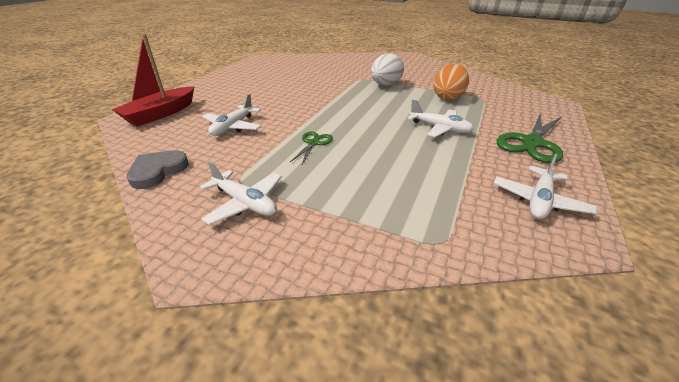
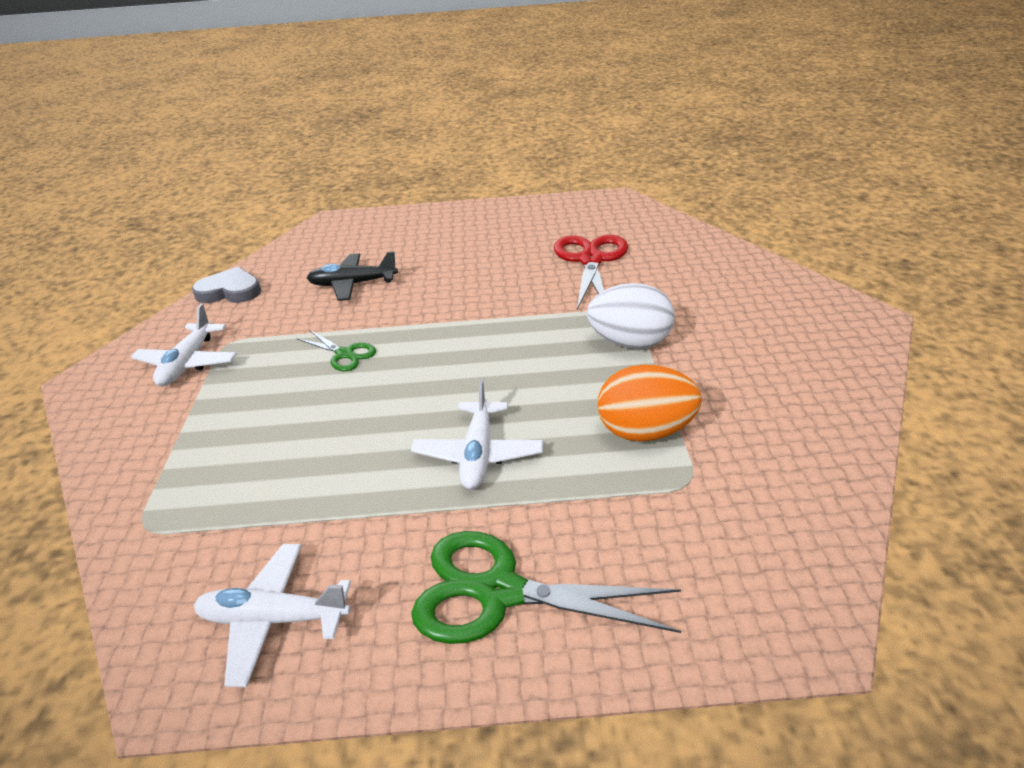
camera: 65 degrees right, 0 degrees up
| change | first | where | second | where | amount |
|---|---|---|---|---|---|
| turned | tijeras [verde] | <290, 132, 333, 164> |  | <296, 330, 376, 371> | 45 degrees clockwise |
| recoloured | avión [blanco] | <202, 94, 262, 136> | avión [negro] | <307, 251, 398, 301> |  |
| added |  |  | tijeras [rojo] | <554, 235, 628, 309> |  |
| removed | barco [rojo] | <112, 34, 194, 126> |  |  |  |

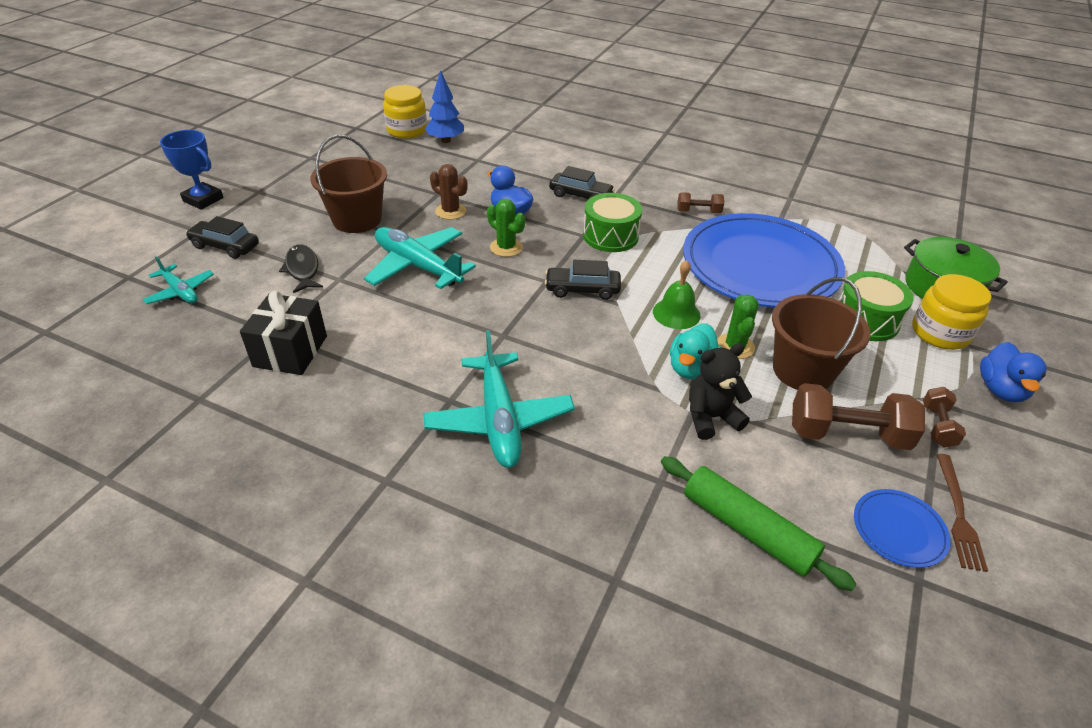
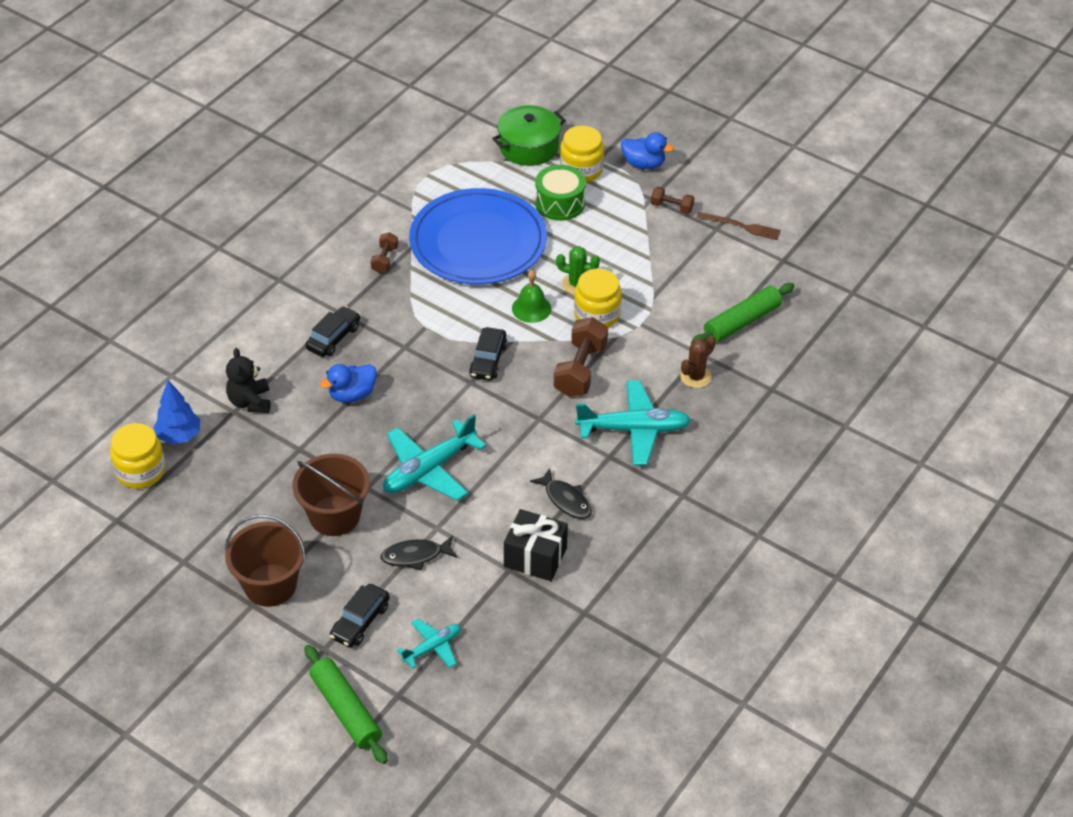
camera: 80 degrees left, 5 degrees up
| change | first | where | second | where | amount |
|---|---|---|---|---|---|
| moved | balde [marrón] | <772, 277, 870, 390> |  | <225, 515, 306, 607> |  |
| moved | osito [negro] | <689, 343, 752, 440> |  | <226, 348, 271, 413> |  |
| added |  |  | rodillo [verde] | <304, 645, 388, 764> |  |
| added |  |  | pez [negro] | <530, 468, 592, 519> |  |
| moved | mancuerna [marrón] | <792, 383, 925, 450> |  | <554, 317, 608, 397> |  |
| replaced | pato [turquesa] | <670, 323, 722, 379> | tarro [amarillo] | <574, 269, 622, 327> |  |
| moved | cactus [marrón] | <430, 164, 468, 220> |  | <680, 335, 716, 388> |  |
| removed | trofeo [azul] | <160, 130, 223, 210> |  |  |  |
| removed | cactus [verde] | <487, 199, 525, 257> |  |  |  |
| removed | tambor [verde] | <583, 193, 642, 252> |  |  |  |
| removed | plato [azul] | <854, 489, 951, 568> |  |  |  |

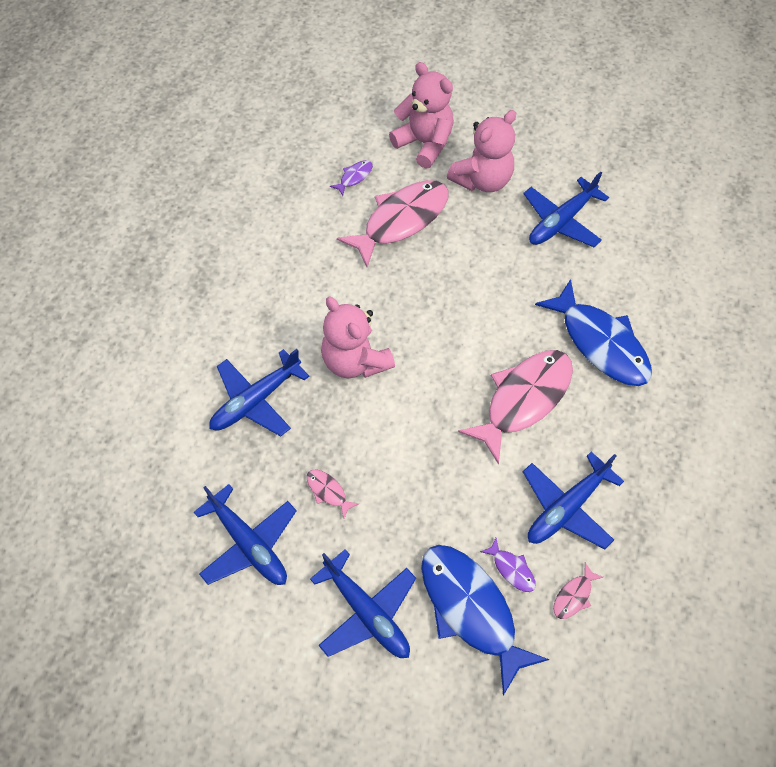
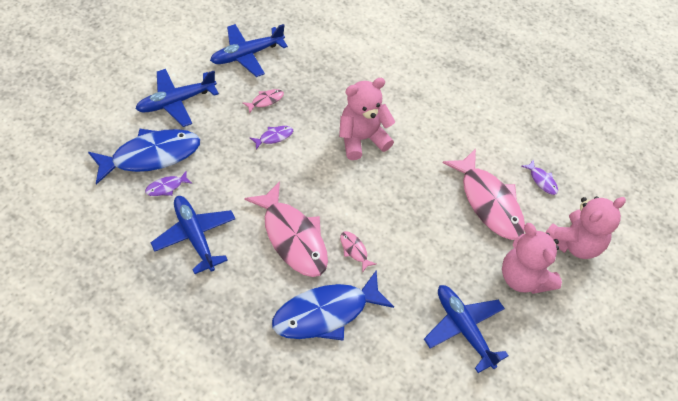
camera: 100 degrees right, 5 degrees down
| change | first | where | second | where | amount |
|---|---|---|---|---|---|
| added |  |  | pez [morado] | <250, 126, 293, 150> |  |
| moved | pez [rosa] | <553, 562, 603, 619> |  | <340, 231, 377, 273> |  |
| removed | avión [azul] | <209, 349, 310, 436> |  |  |  |

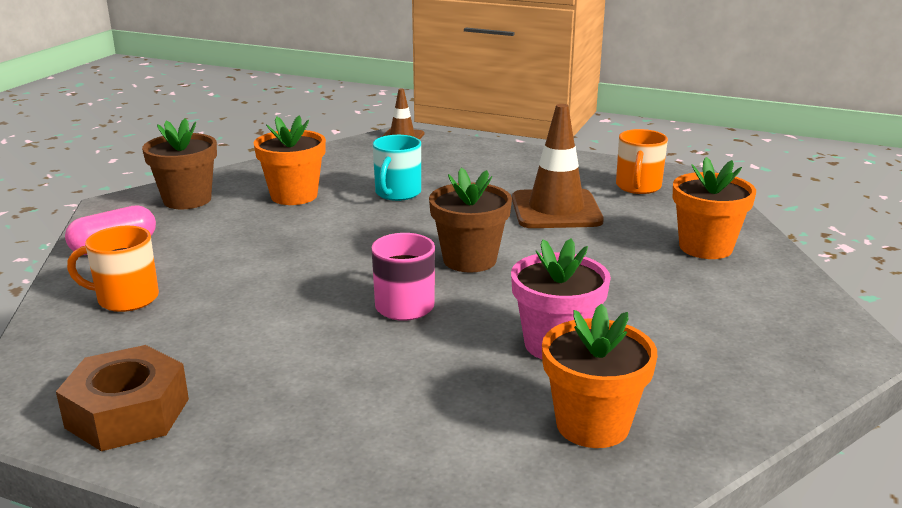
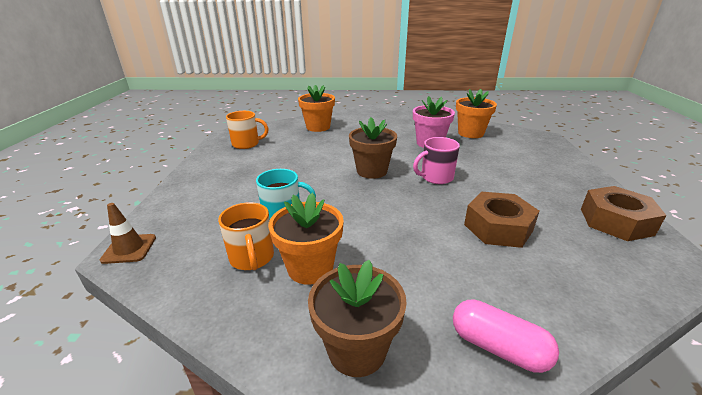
camera: 110 degrees left, 5 degrees up
| change | first | where | second | where | amount |
|---|---|---|---|---|---|
| moved | taza [naranja] | <67, 226, 159, 312> |  | <218, 202, 274, 270> |  |
| added |  |  | tuerca [marrón] | <464, 192, 539, 248> |  |
| removed | cono de tráfico [marrón] | <512, 104, 604, 228> |  |  |  |

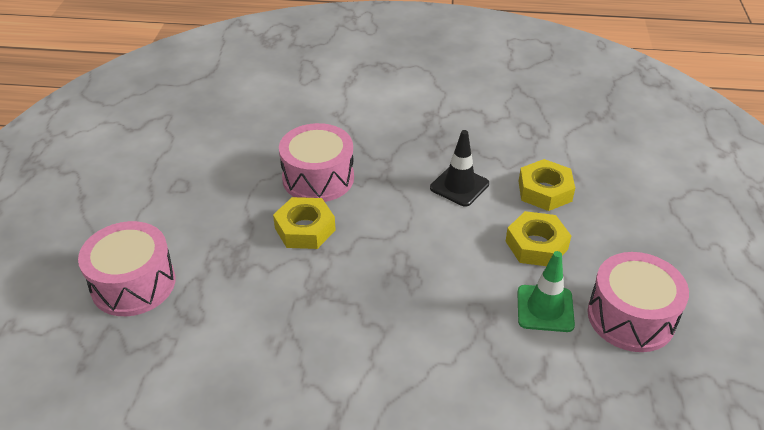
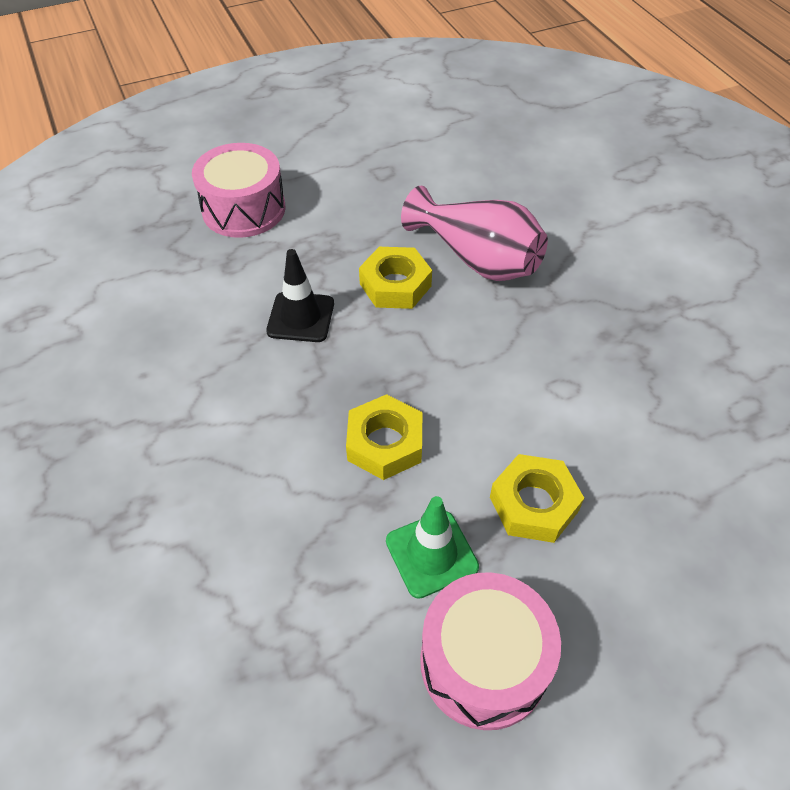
camera: 60 degrees right, 10 degrees up
| change | first | where | second | where | amount |
|---|---|---|---|---|---|
| moved | cono de tráfico [negro] | <430, 130, 489, 207> |  | <266, 249, 334, 342> |  |
| moved | tuerca [amarillo] | <519, 159, 575, 211> |  | <346, 394, 422, 480> |  |
| replaced | tambor [rosa] | <279, 123, 354, 202> | florero [rosa] | <401, 186, 548, 281> |  |

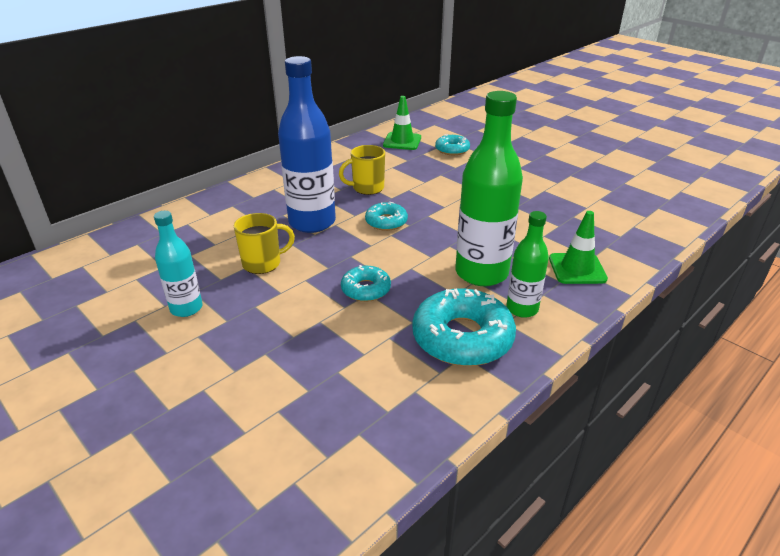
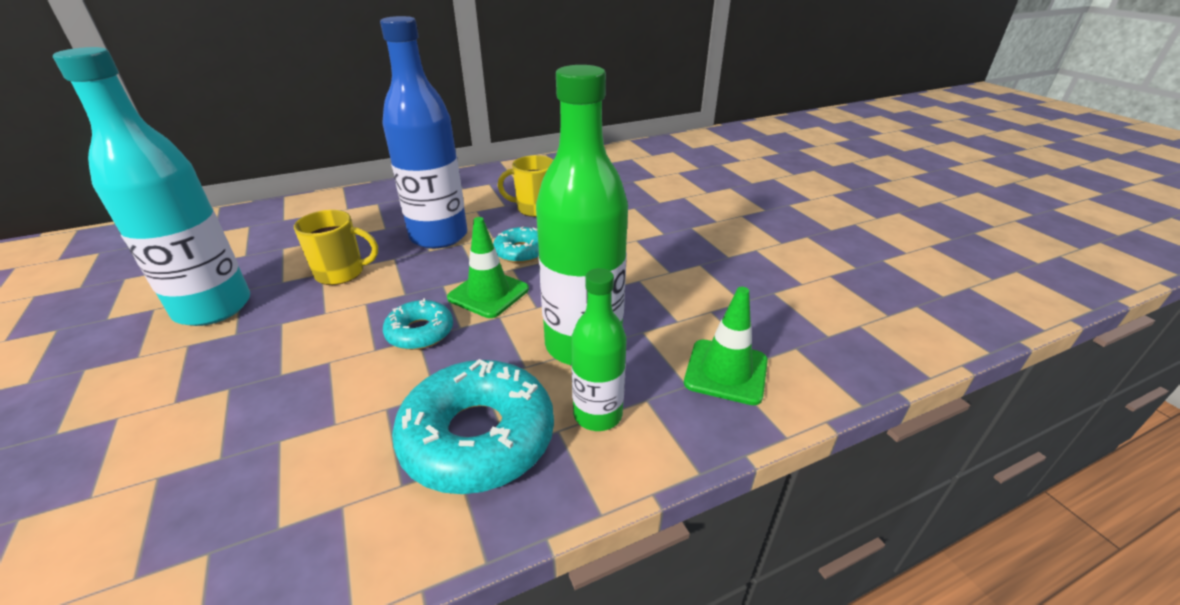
camera: 20 degrees right, 0 degrees up
| change | first | where | second | where | amount |
|---|---|---|---|---|---|
| resized | botella [turquesa] | <154, 211, 203, 317> |  | <53, 47, 250, 326> | x1.80 |
| moved | cono de tráfico [verde] | <383, 96, 421, 150> |  | <447, 217, 529, 318> |  |
| removed | rosquilla [turquesa] | <435, 134, 470, 155> |  |  |  |

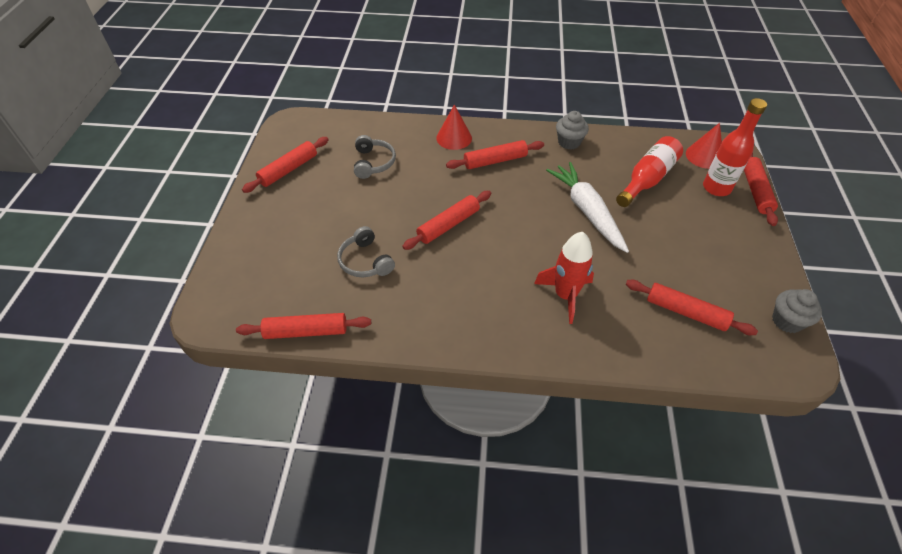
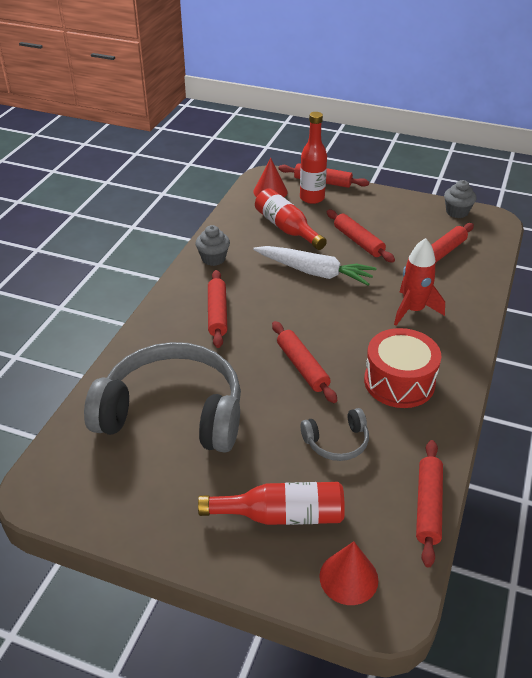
camera: 75 degrees left, 10 degrees down
| change | first | where | second | where | amount |
|---|---|---|---|---|---|
| resized | auriculares [gris] | <354, 135, 396, 179> |  | <84, 342, 241, 453> | x2.30 |
| added |  |  | botella [rojo] | <198, 482, 345, 525> |  |
| turned | zanahoria [blanco] | <546, 162, 629, 253> |  | <253, 246, 377, 286> | 150 degrees counterclockwise |
| moved | cono [rojo] | <436, 105, 472, 150> |  | <319, 541, 378, 605> |  |
| moved | rodillo [rojo] | <242, 137, 329, 193> |  | <327, 210, 395, 263> |  |
| added |  |  | tambor [rojo] | <364, 328, 441, 408> |  |

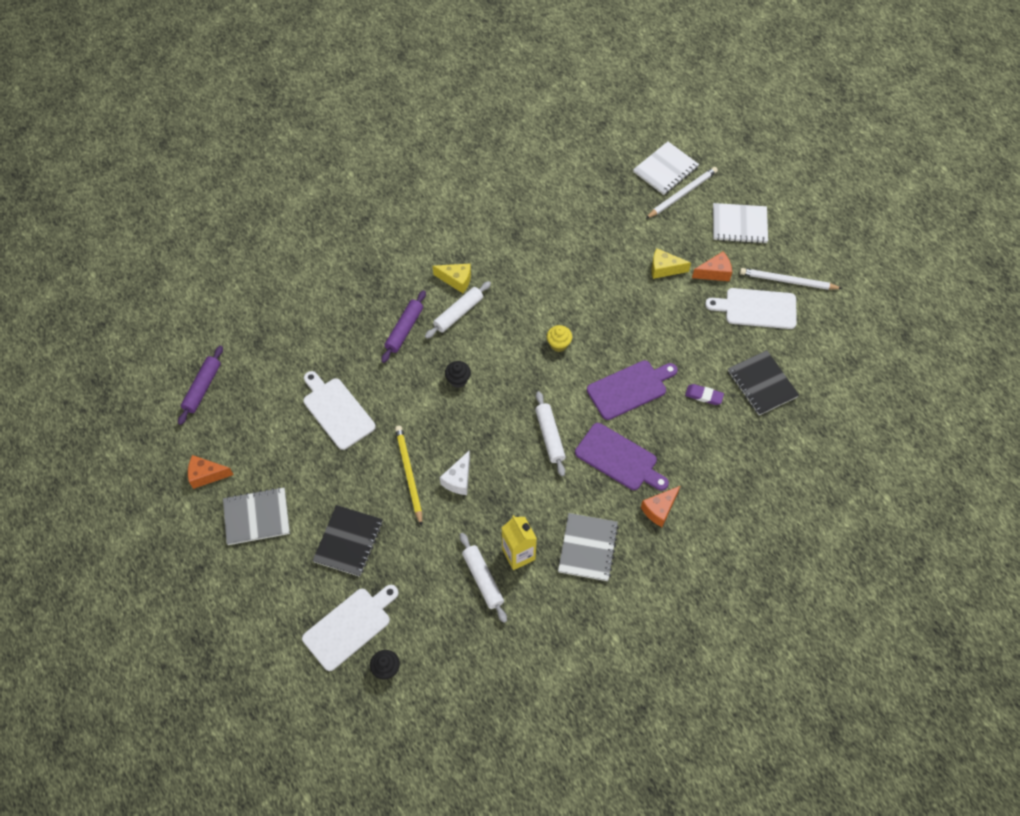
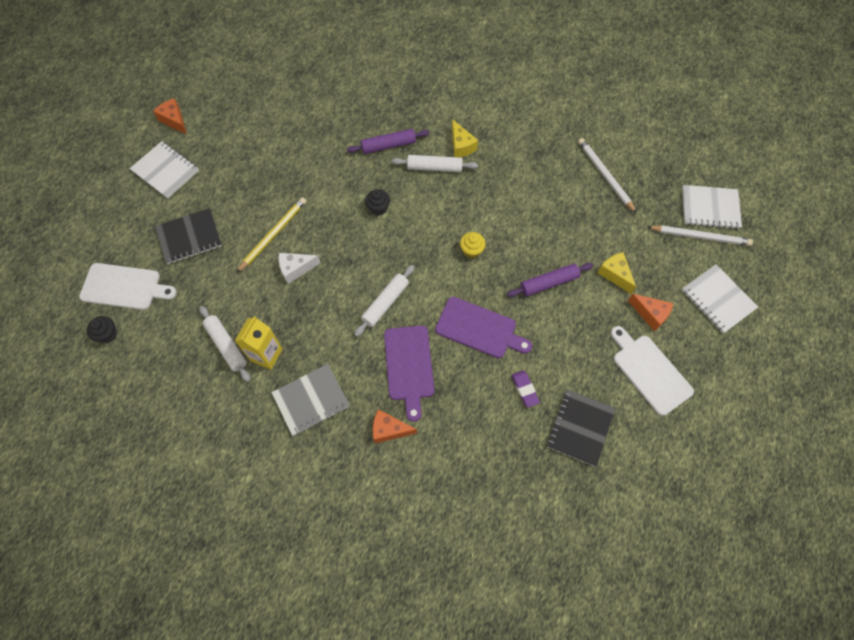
camera: 50 degrees right, 5 degrees up
| change | first | where | second | where | amount |
|---|---|---|---|---|---|
| recoloured | cuaderno [gris] | <223, 487, 290, 545> | cuaderno [blanco] | <130, 141, 199, 199> |  |
| turned | rodillo [blanco] | <460, 533, 507, 623> |  | <199, 306, 250, 382> | 60 degrees counterclockwise |
| moved | rodillo [morado] | <178, 345, 223, 425> |  | <507, 263, 593, 297> |  |
| moved | lápiz [blanco] | <740, 268, 843, 290> |  | <578, 138, 636, 213> |  |
| removed | tabla de cortar [blanco] | <303, 371, 376, 450> |  |  |  |

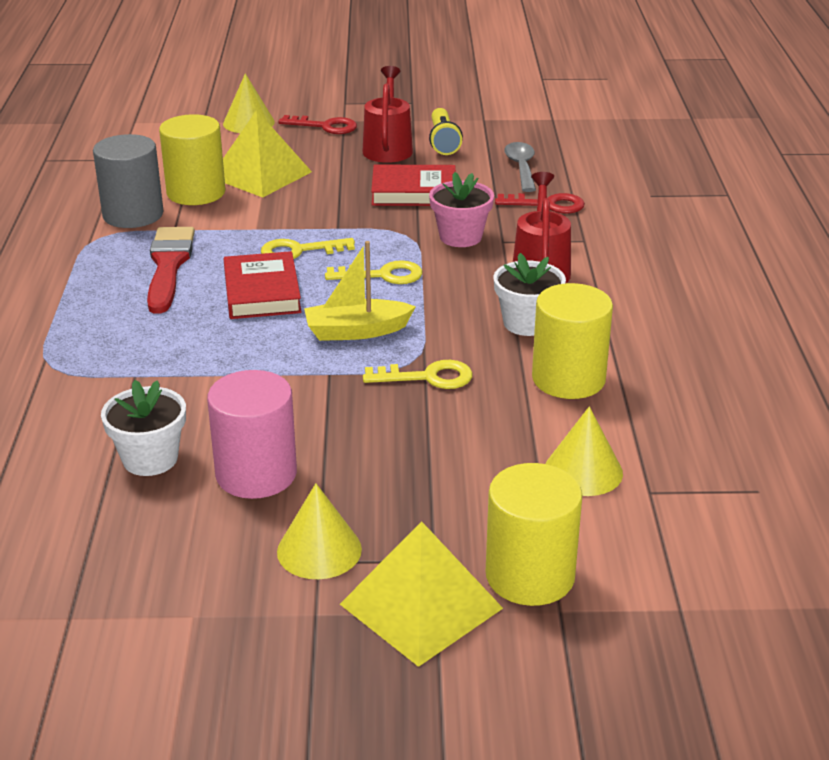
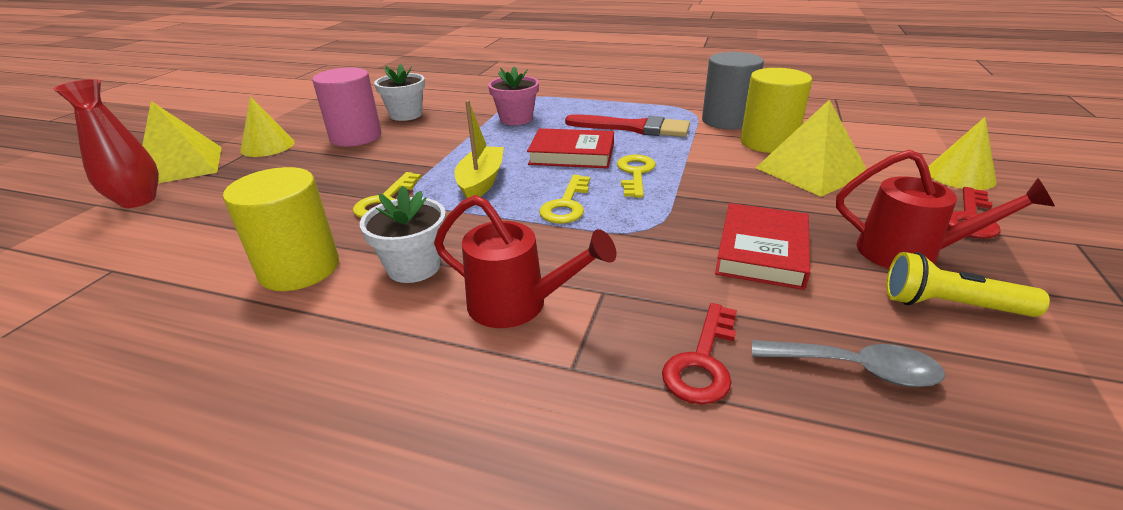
camera: 110 degrees right, 0 degrees up
| change | first | where | second | where | amount |
|---|---|---|---|---|---|
| replaced | cilindro [amarillo] | <486, 463, 583, 606> | florero [rojo] | <54, 79, 159, 208> |  |
| moved | maceta [rosa] | <429, 172, 494, 247> |  | <488, 66, 539, 125> |  |
| removed | cono [amarillo] | <546, 406, 623, 496> |  |  |  |

